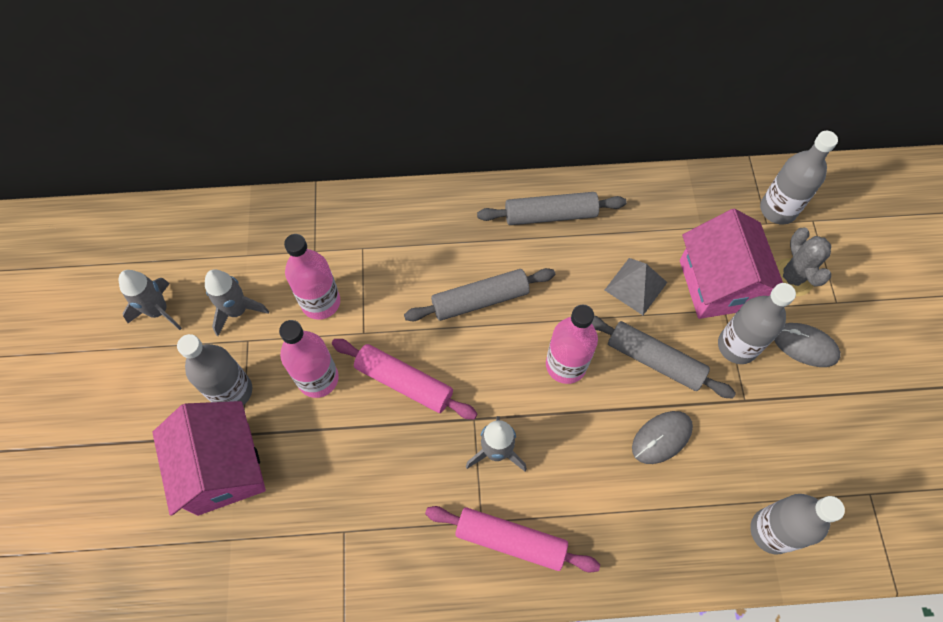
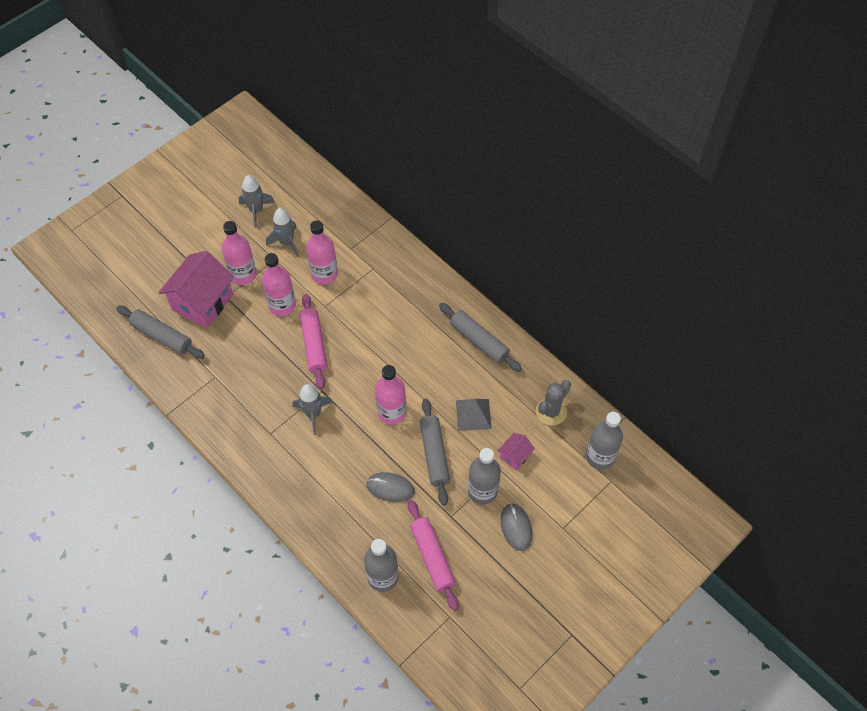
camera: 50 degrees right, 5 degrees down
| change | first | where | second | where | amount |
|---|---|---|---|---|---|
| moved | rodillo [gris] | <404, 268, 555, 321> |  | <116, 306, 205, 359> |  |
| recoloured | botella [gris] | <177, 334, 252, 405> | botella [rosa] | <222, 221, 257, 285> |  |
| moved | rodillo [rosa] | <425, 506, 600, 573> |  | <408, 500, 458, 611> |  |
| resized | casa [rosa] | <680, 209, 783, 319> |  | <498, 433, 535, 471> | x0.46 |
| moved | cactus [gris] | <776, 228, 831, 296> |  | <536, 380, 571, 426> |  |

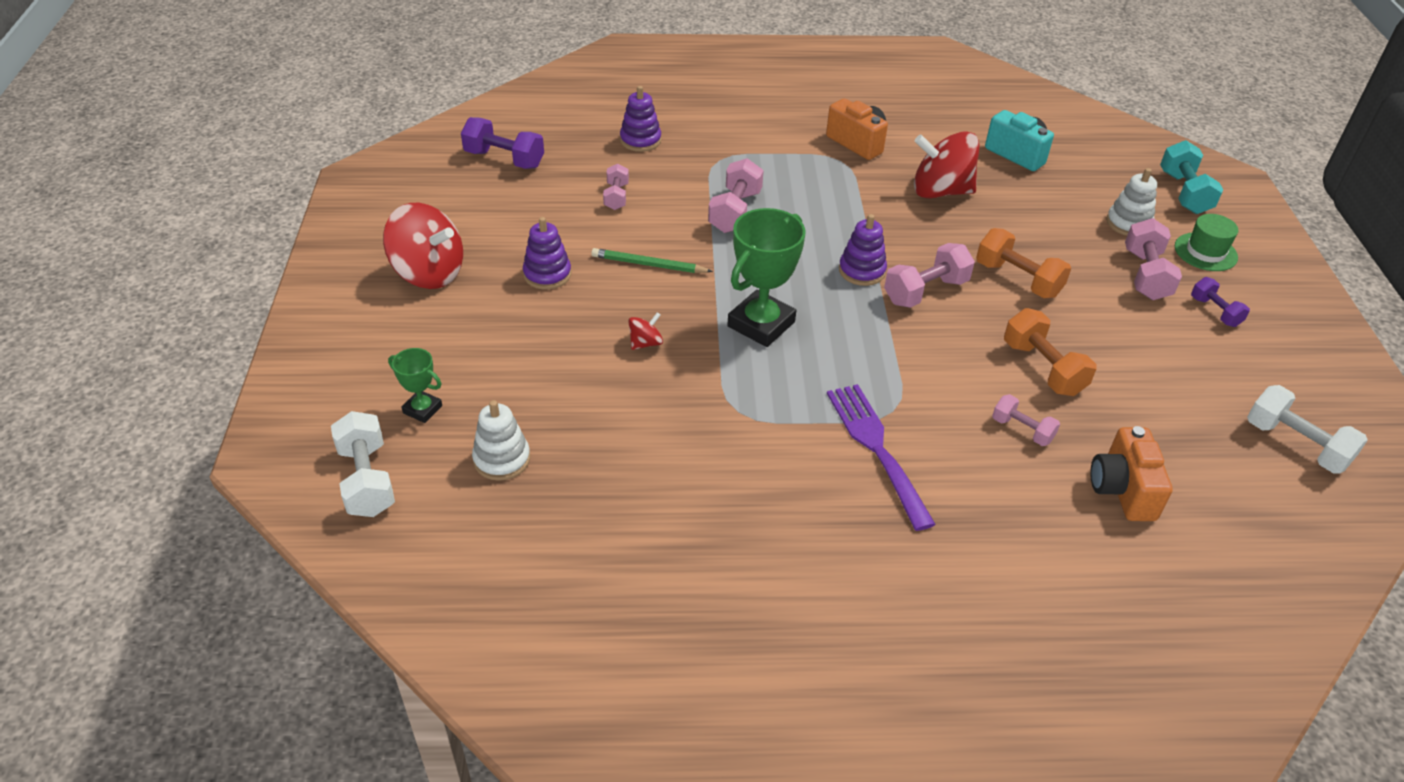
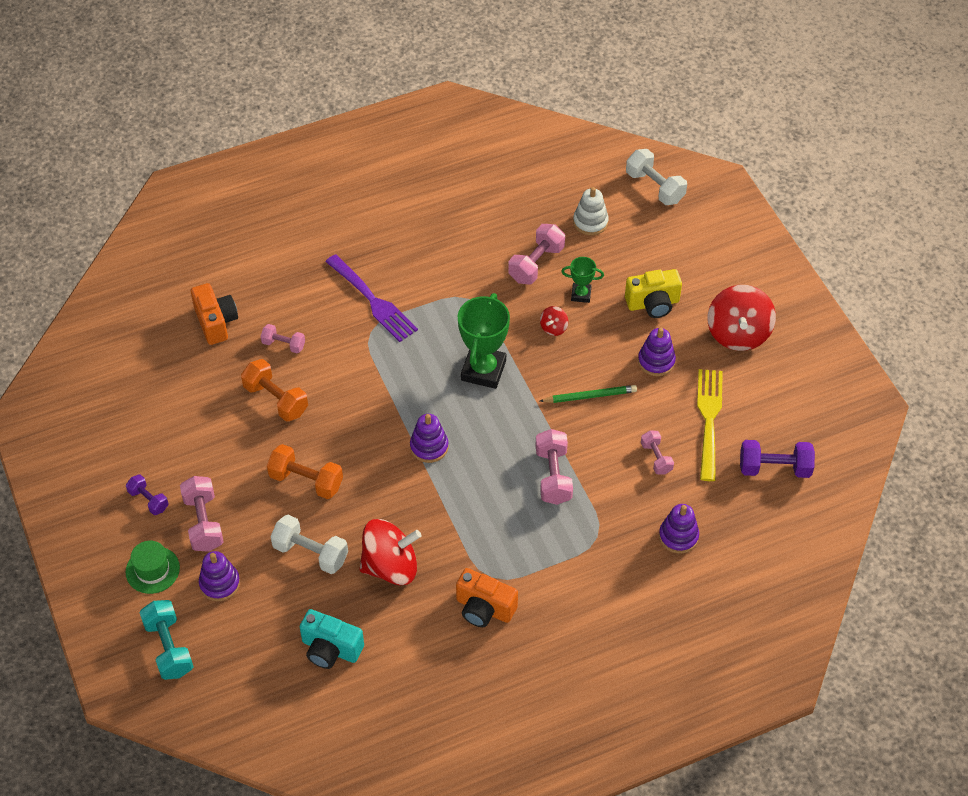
camera: 160 degrees right, 10 degrees up
| change | first | where | second | where | amount |
|---|---|---|---|---|---|
| recoloured | juguete apilable [blanco] | <1106, 168, 1157, 236> | juguete apilable [morado] | <199, 551, 240, 601> |  |
| moved | mancuerna [blanco] | <1247, 385, 1368, 474> |  | <270, 515, 348, 574> |  |
| moved | mancuerna [rosa] | <884, 243, 975, 308> |  | <508, 224, 565, 285> |  |
| moved | trofeo [verde] | <388, 348, 442, 423> |  | <561, 257, 604, 303> |  |
| added |  |  | cámara [amarillo] | <625, 269, 682, 318> |  |
| added |  |  | tenedor [amarillo] | <697, 369, 723, 481> |  |
| turned | peonza [rojo] | <383, 203, 463, 289> |  | <708, 285, 776, 351> | 90 degrees counterclockwise |

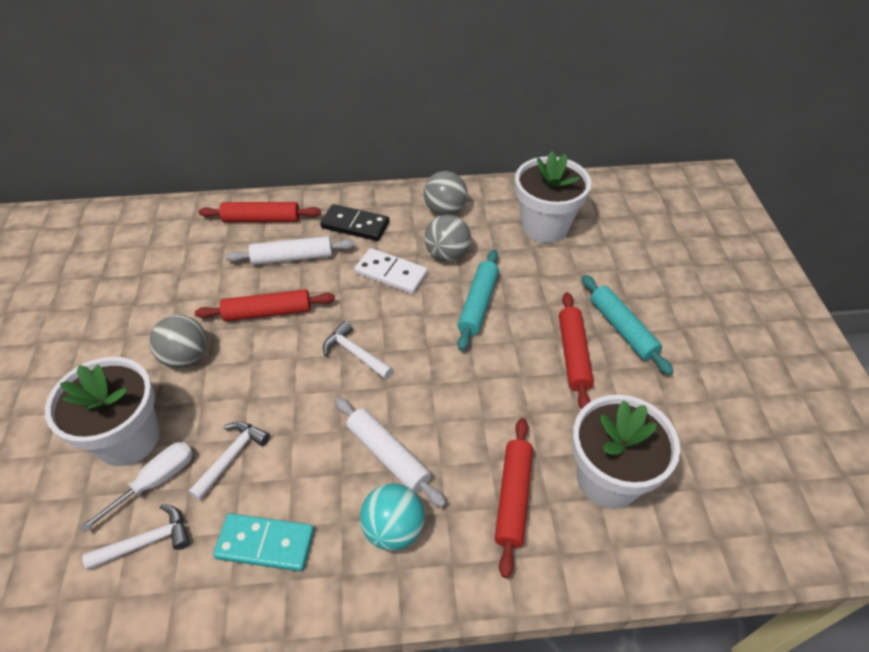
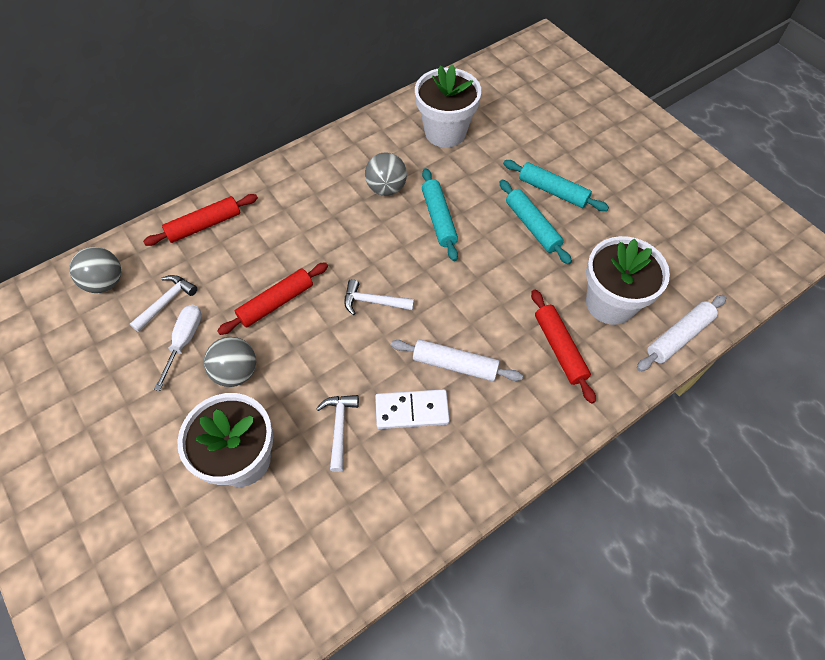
camera: 30 degrees left, 10 degrees up
| change | first | where | second | where | amount |
|---|---|---|---|---|---|
| moved | pelota [gris] | <424, 171, 467, 215> |  | <69, 247, 121, 293> |  |
| moved | martillo [blanco] | <82, 504, 190, 570> |  | <130, 275, 197, 332> |  |
| moved | destornillador [blanco] | <79, 442, 193, 533> |  | <154, 305, 202, 391> |  |
| moved | ficha de dominó [blanco] | <354, 248, 428, 294> |  | <375, 389, 450, 429> |  |
| recoloured | rodillo [rojo] | <559, 292, 594, 409> | rodillo [turquesa] | <499, 180, 572, 264> |  |
| moved | rodillo [blanco] | <225, 236, 355, 265> |  | <637, 295, 726, 371> |  |
| removed | ficha de dominó [turquesa] | <213, 513, 314, 572> |  |  |  |
| removed | ficha de dominó [negro] | <320, 204, 389, 241> |  |  |  |
| removed | pelota [turquesa] | <360, 483, 425, 551> |  |  |  |

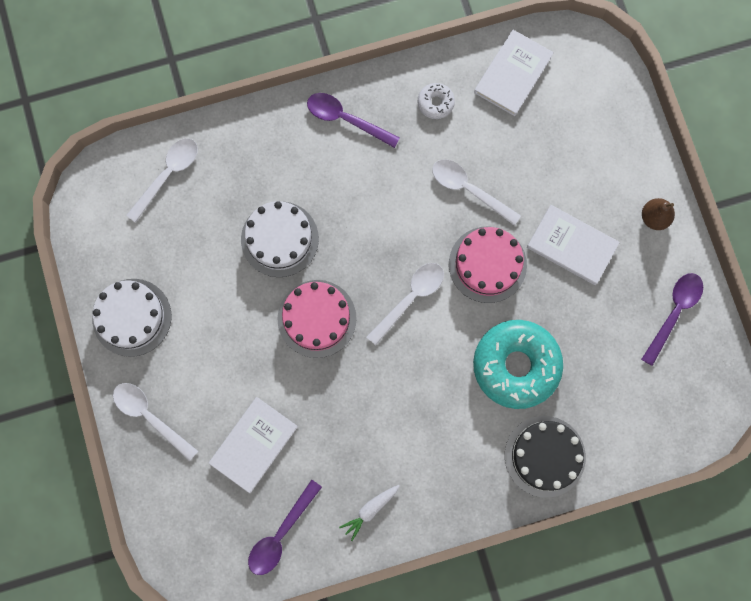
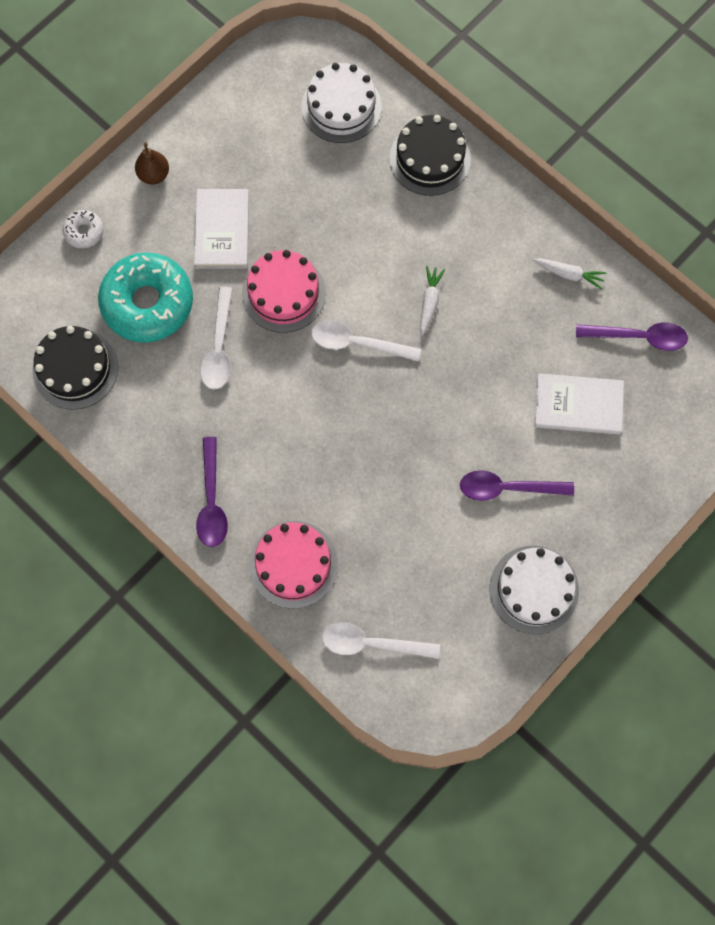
camera: 120 degrees left, 5 degrees down
| change | first | where | second | where | amount |
|---|---|---|---|---|---|
| replaced | libro [blanco] | <474, 30, 554, 116> | tarta [negro] | <33, 326, 118, 410> |  |
| moved | rosquilla [blanco] | <417, 83, 455, 119> |  | <63, 210, 104, 248> |  |
| moved | rosquilla [turquesa] | <473, 320, 563, 409> |  | <98, 253, 193, 343> |  |
| moved | tarta [rosa] | <278, 280, 357, 358> |  | <249, 521, 338, 609> |  |
| moved | tarta [blanco] | <241, 201, 319, 277> |  | <301, 63, 382, 143> |  |
| added |  |  | zanahoria [blanco] | <420, 266, 445, 336> |  |
| moved | cuchara [morado] | <641, 273, 703, 366> |  | <460, 470, 574, 501> |  |
| removed | cuchara [blanco] | <113, 383, 198, 461> |  |  |  |

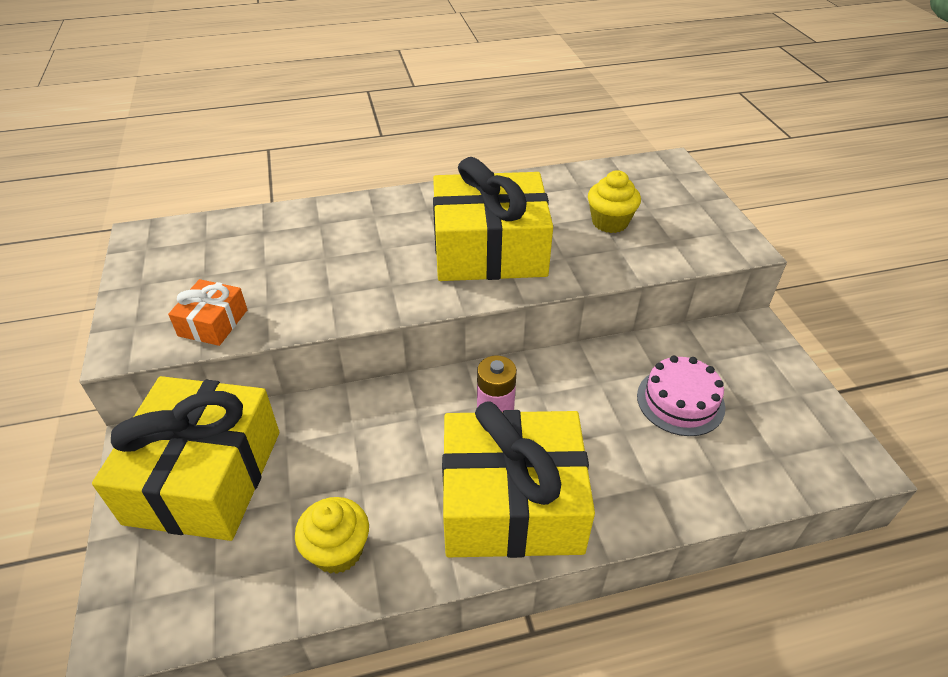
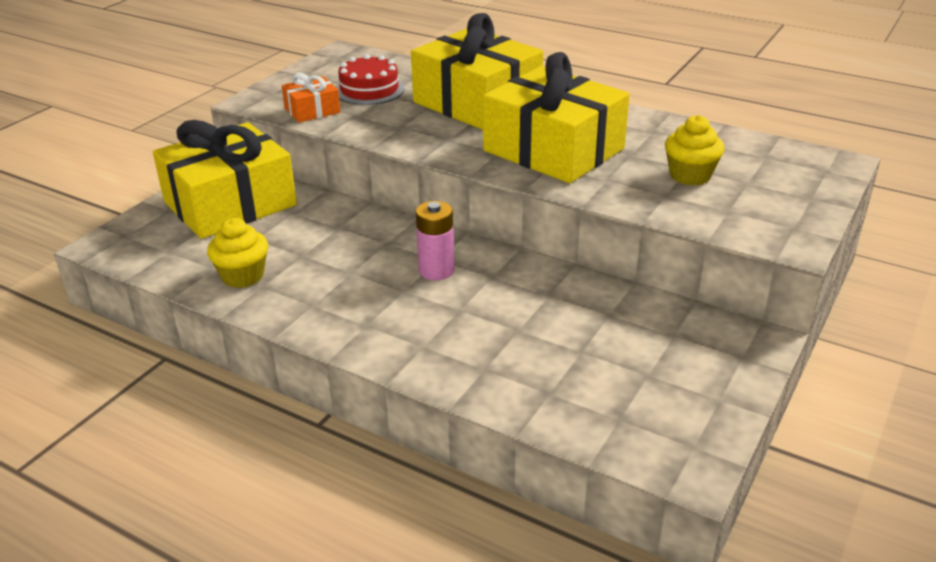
camera: 45 degrees right, 10 degrees down
| change | first | where | second | where | amount |
|---|---|---|---|---|---|
| added |  |  | tarta [rojo] | <336, 54, 405, 105> |  |
| moved | regalo [amarillo] | <442, 401, 595, 558> |  | <411, 13, 543, 130> |  |
| removed | tarta [rosa] | <637, 356, 725, 436> |  |  |  |

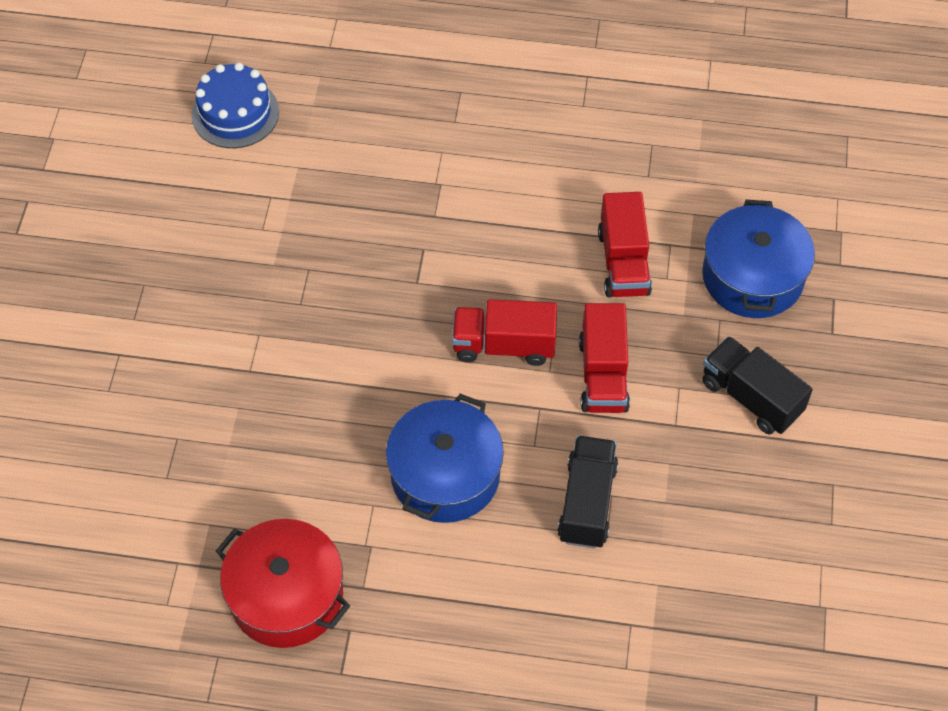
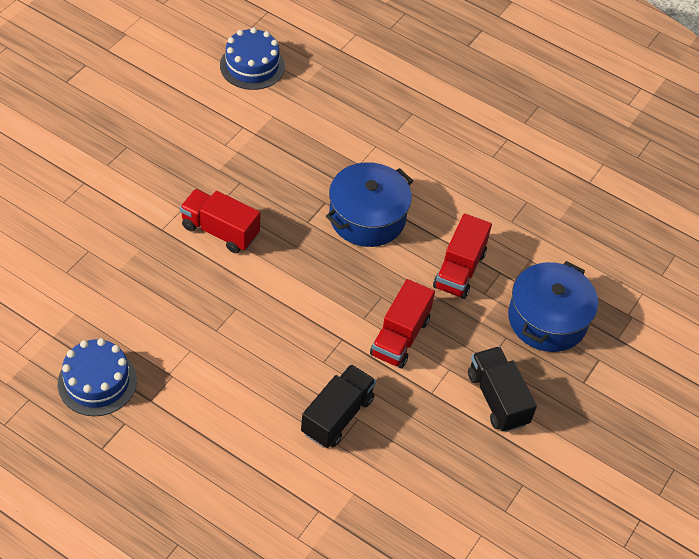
camera: 20 degrees right, 5 degrees down
| change | first | where | second | where | amount |
|---|---|---|---|---|---|
| replaced | olla [rojo] | <216, 519, 350, 648> | tarta [azul] | <58, 338, 137, 416> |  |
| moved | camión [rojo] | <452, 299, 557, 366> |  | <180, 189, 260, 253> |  |
| moved | olla [azul] | <386, 394, 504, 523> |  | <326, 162, 413, 247> |  |

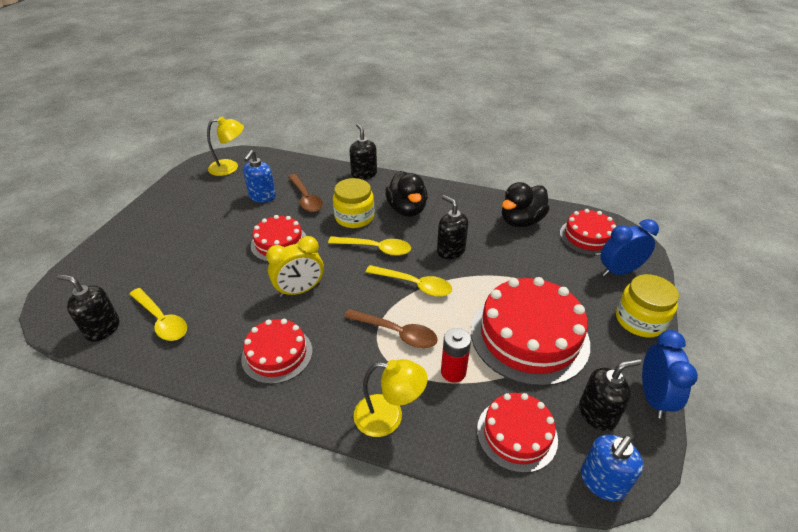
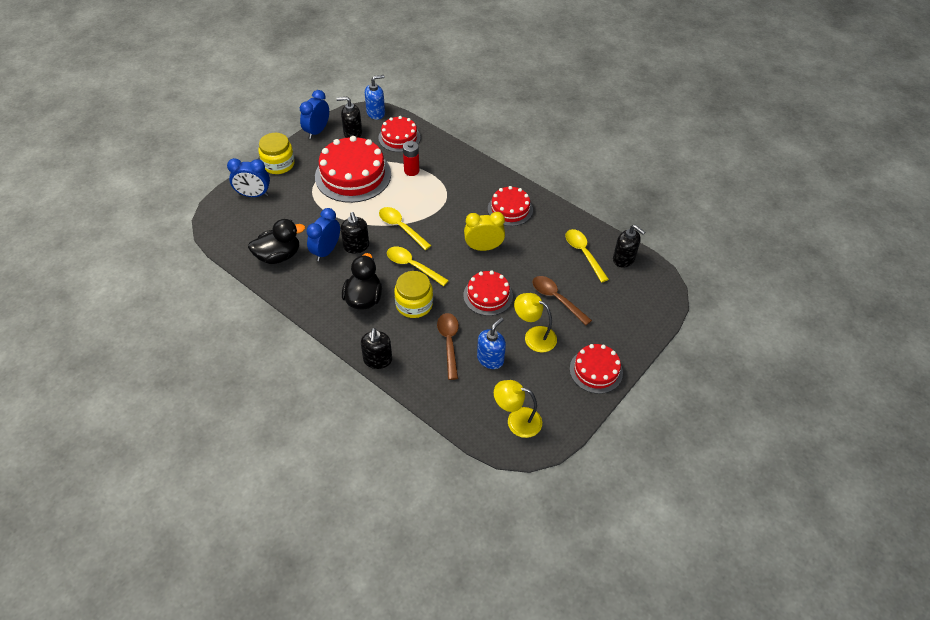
camera: 160 degrees left, 10 degrees up
| change | first | where | second | where | amount |
|---|---|---|---|---|---|
| added |  |  | despertador [azul] | <306, 208, 340, 261> |  |
| moved | lámpara [amarillo] | <354, 359, 428, 437> |  | <514, 293, 557, 352> |  |
| moved | cuchara [marrón] | <344, 309, 438, 348> |  | <532, 276, 592, 325> |  |
| moved | tarta [rojo] | <560, 209, 616, 255> |  | <570, 344, 623, 394> |  |

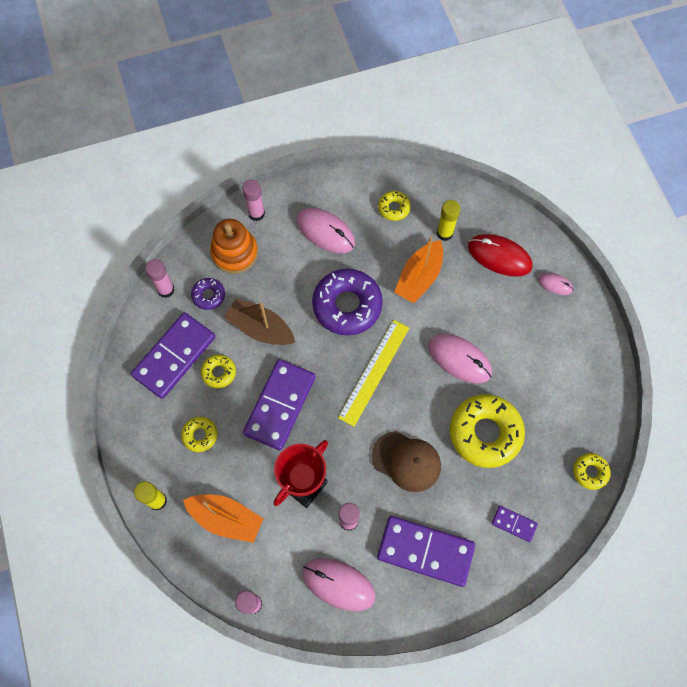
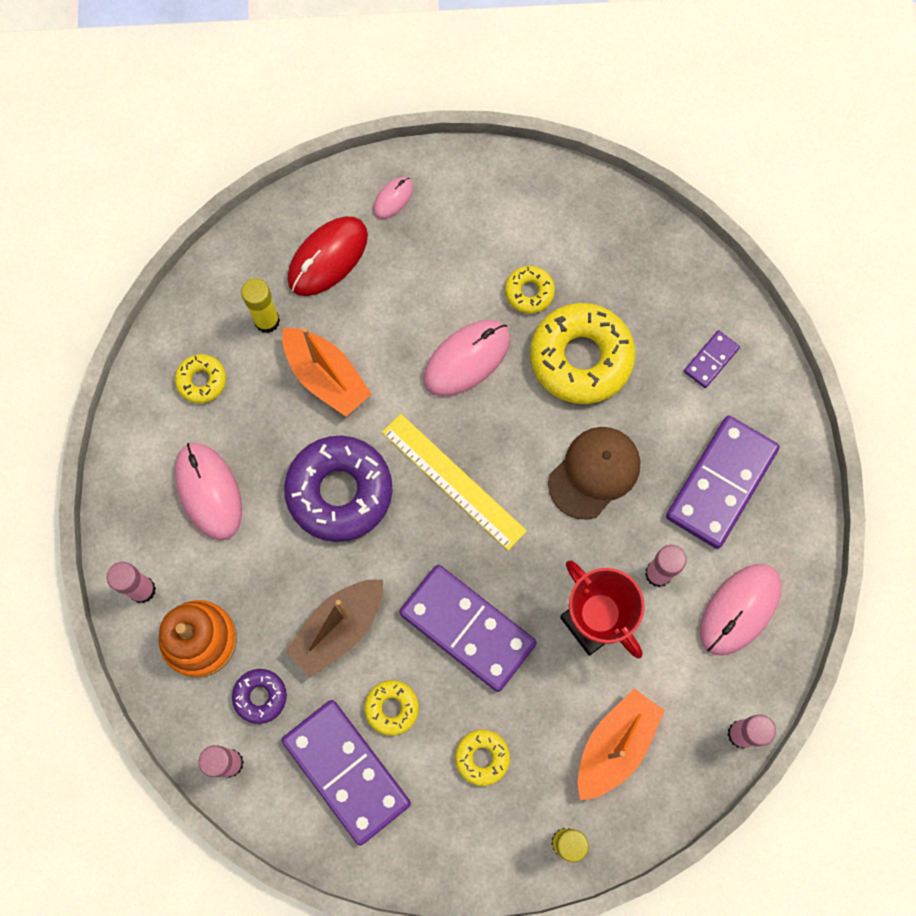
camera: 75 degrees left, 5 degrees up
| change | first | where | second | where | amount |
|---|---|---|---|---|---|
| turned | ratón [rosa] | <297, 208, 355, 253> |  | <175, 443, 242, 541> | 75 degrees counterclockwise |
| moved | rosquilla [amarillo] | <573, 453, 611, 490> |  | <505, 266, 555, 314> |  |

